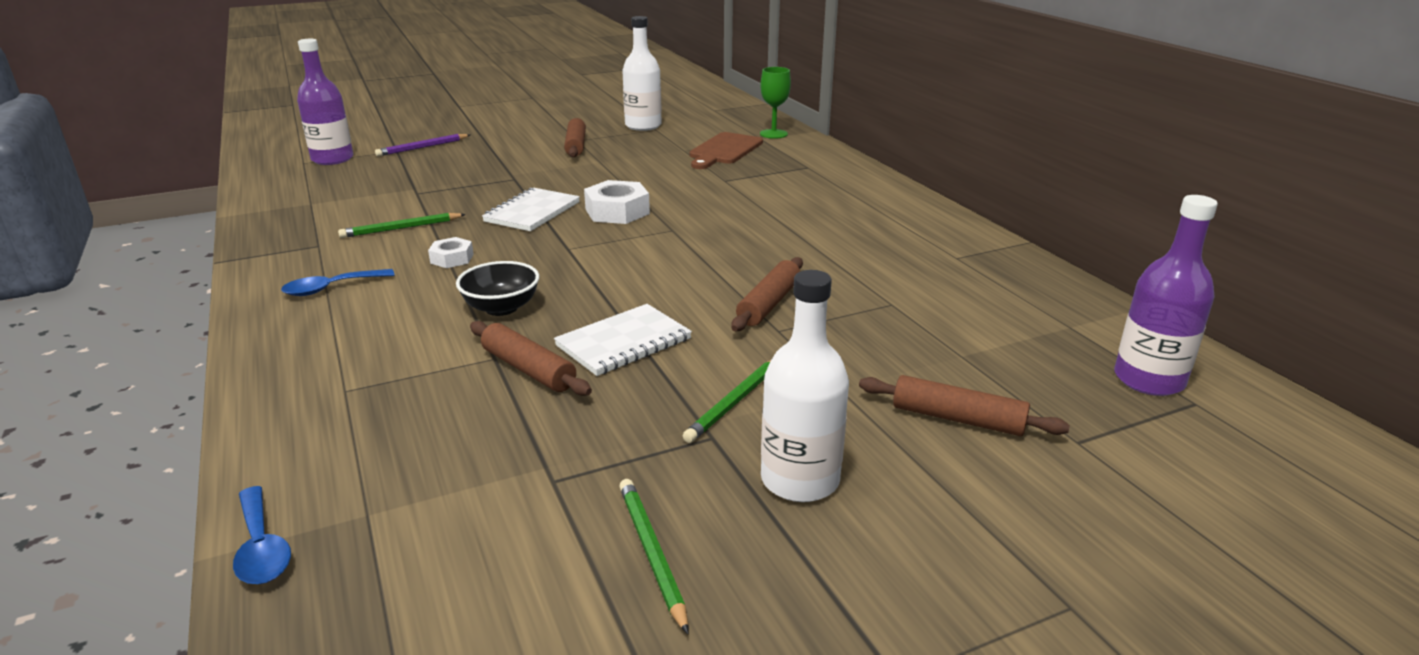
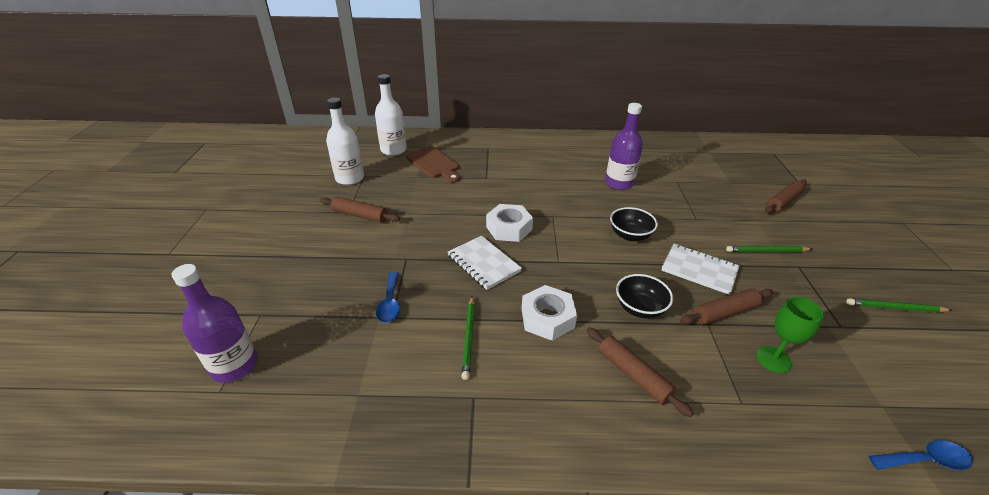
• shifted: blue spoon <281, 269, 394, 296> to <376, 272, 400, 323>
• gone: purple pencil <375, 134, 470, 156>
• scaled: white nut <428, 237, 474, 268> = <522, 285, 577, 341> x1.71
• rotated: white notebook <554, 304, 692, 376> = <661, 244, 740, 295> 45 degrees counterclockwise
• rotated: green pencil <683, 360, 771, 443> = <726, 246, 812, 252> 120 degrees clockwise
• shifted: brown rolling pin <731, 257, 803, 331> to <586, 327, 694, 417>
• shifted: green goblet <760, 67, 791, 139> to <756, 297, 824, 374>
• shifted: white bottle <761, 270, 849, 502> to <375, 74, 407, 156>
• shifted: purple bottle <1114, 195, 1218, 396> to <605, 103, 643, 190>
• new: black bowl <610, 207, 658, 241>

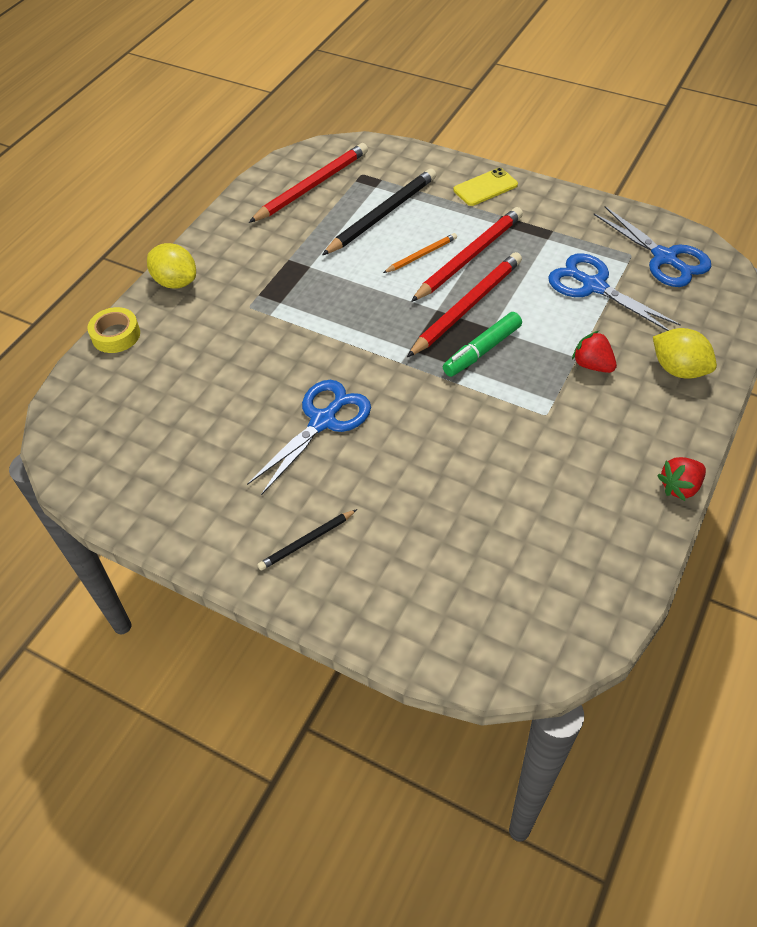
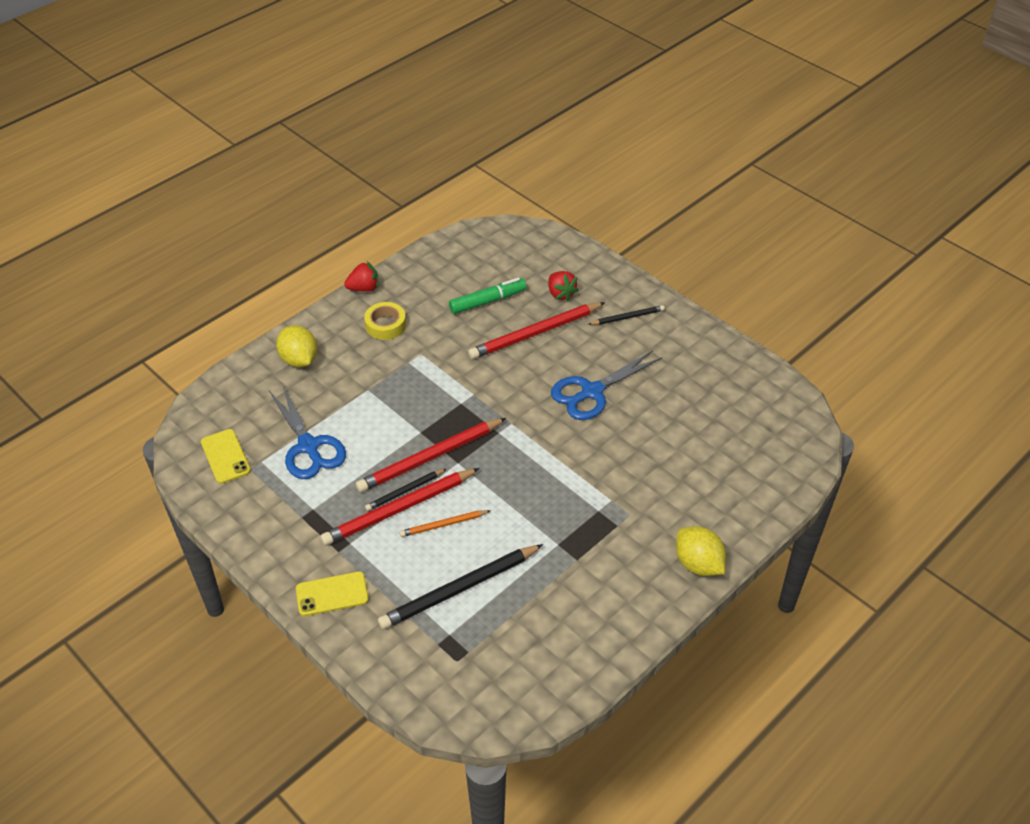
• shifted: yellow tape <88, 307, 140, 353> to <364, 302, 406, 340>
• shifted: red pencil <249, 143, 368, 223> to <468, 302, 606, 359>
• shifted: green marker <443, 312, 522, 377> to <449, 278, 527, 314>
• shifted: red strawberry <572, 330, 617, 373> to <548, 271, 579, 301>
• swapped: blue scissors <594, 206, 712, 287> to yellow phone <201, 429, 251, 484>
• new: black pencil <365, 469, 446, 511>

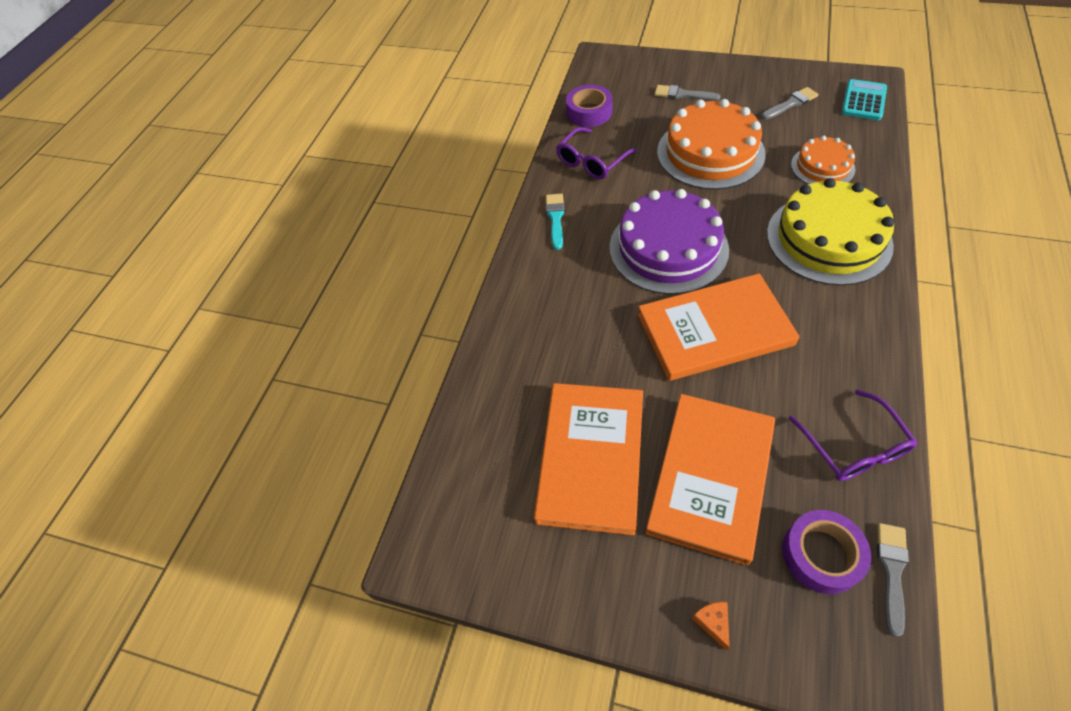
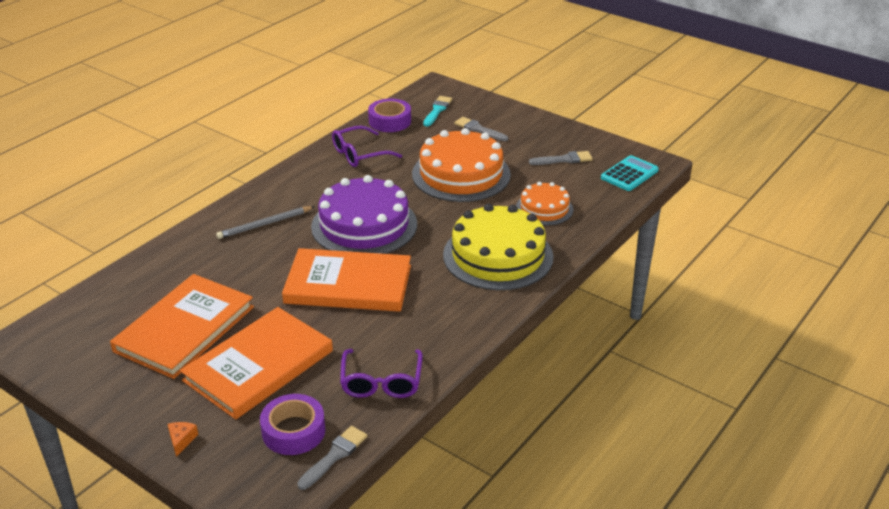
• shifted: turquoise brush <546, 194, 565, 250> to <423, 96, 452, 126>
• new: grey pencil <216, 206, 315, 239>

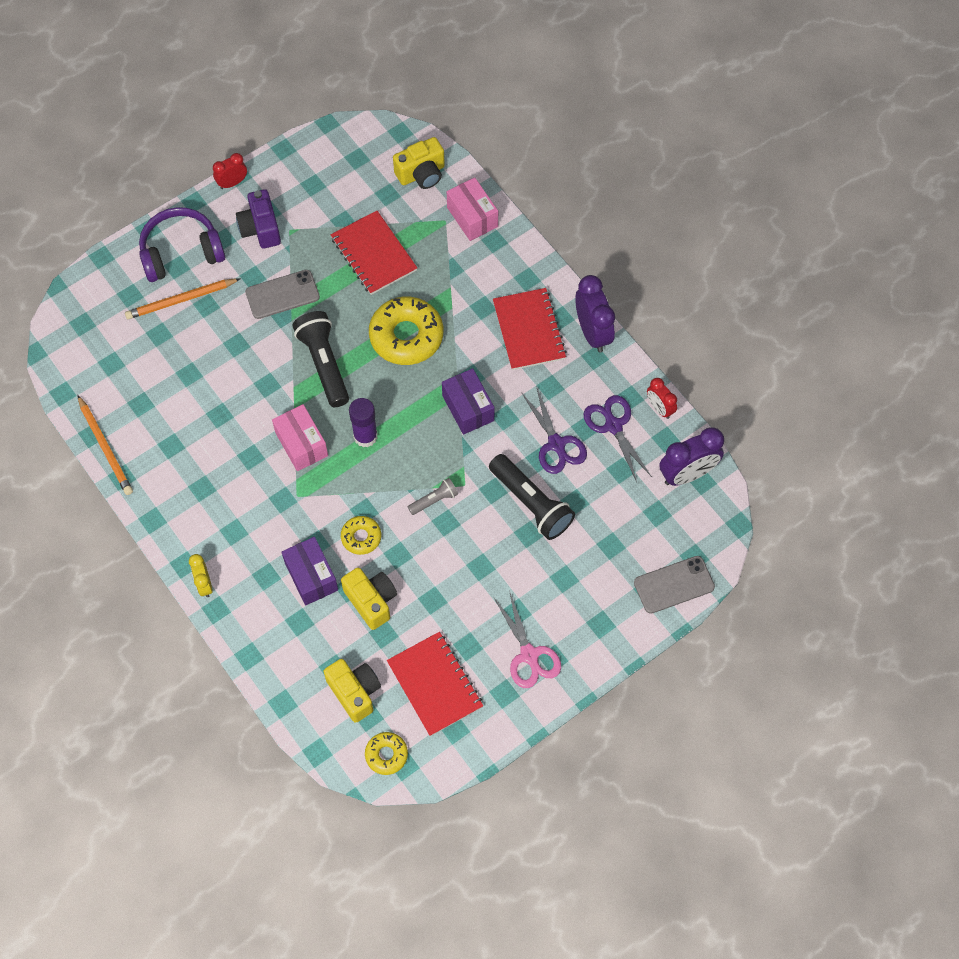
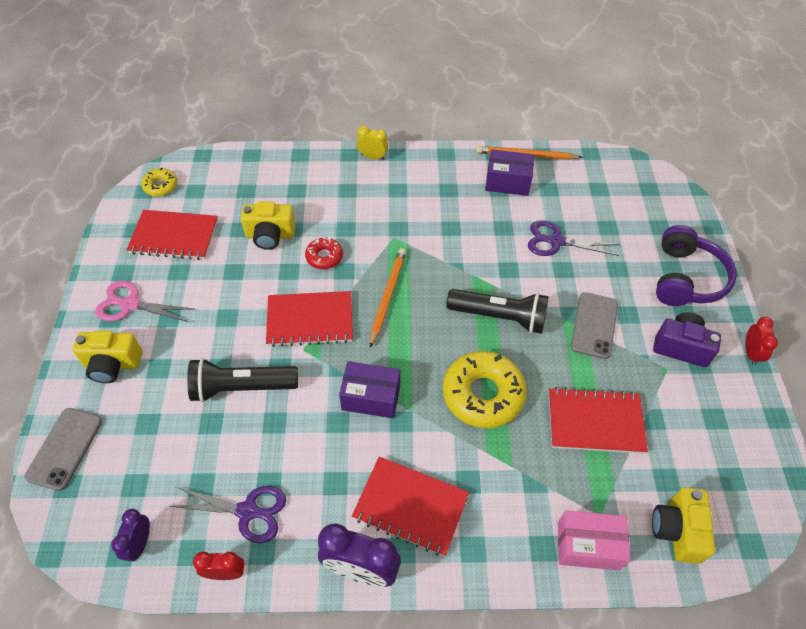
• shifted: orange pencil <125, 278, 241, 319> to <370, 248, 406, 348>
• gone: pink box <272, 404, 328, 471>
• shifted: purple box <282, 537, 338, 605> to <485, 149, 534, 196>
• shifted: yellow camera <324, 659, 381, 723> to <72, 331, 142, 383>
• repainted: yellow donut <341, 516, 381, 555> to red donut <305, 238, 343, 269>
• gone: purple glue stick <349, 398, 378, 447>
• swapped: grey flashlight <408, 478, 458, 515> to red notebook <266, 291, 353, 347>
• shifted: purple scissors <521, 386, 587, 474> to <528, 220, 619, 256>
• scaled: purple clock <659, 427, 724, 486> = <111, 509, 150, 561> x0.57

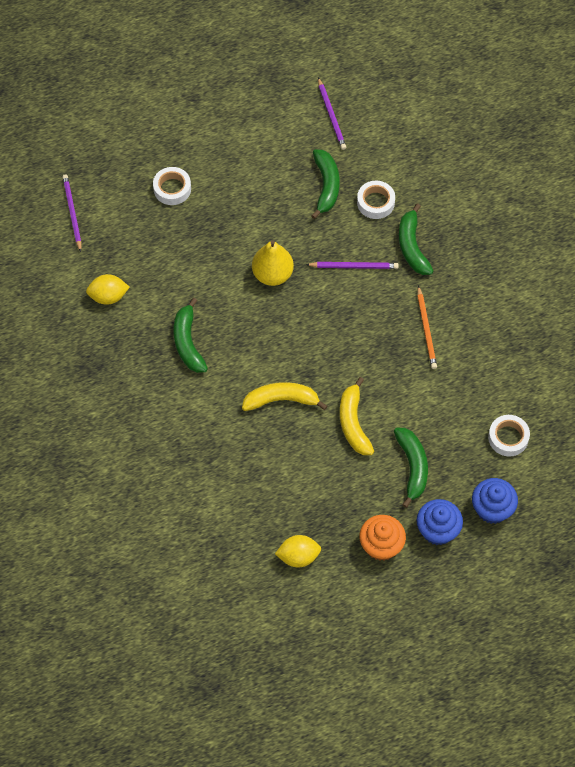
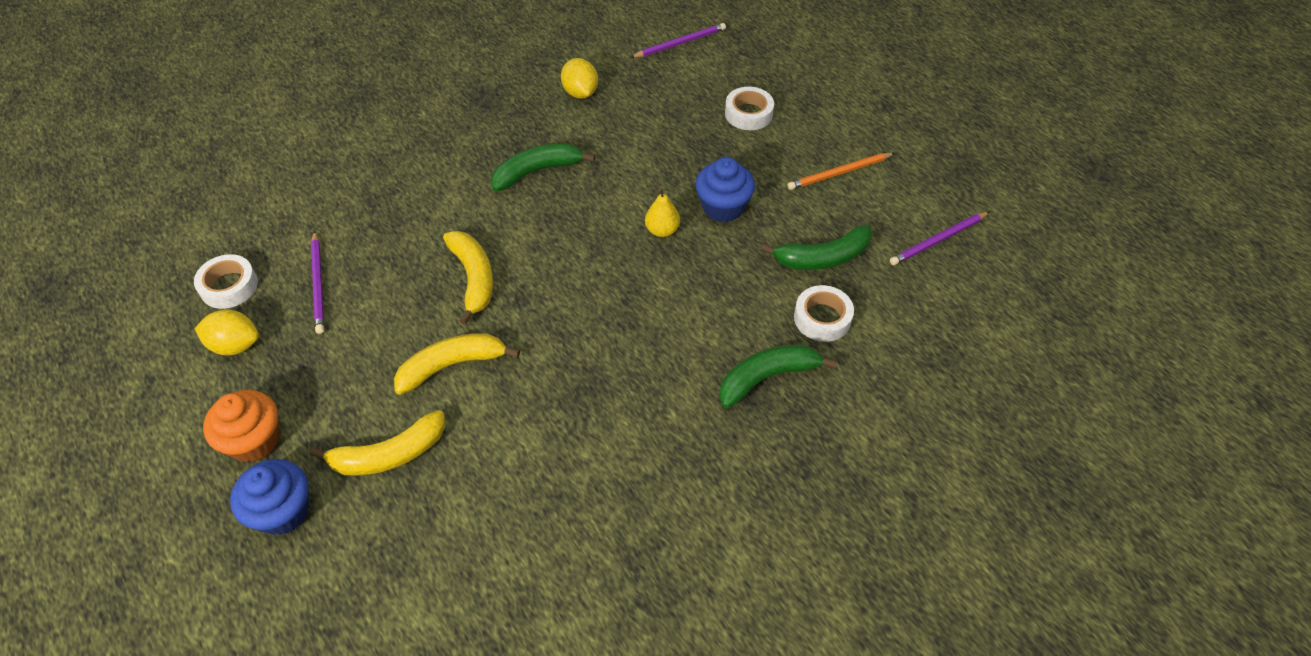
• scaled: yellow pear <252, 240, 294, 286> = <645, 188, 680, 237> x0.61
• rotated: yellow lemon <275, 535, 321, 567> = <195, 310, 259, 355> 60 degrees counterclockwise
• shifted: purple pencil <306, 262, 399, 269> to <311, 231, 324, 334>
• repainted: green banana <394, 428, 428, 508> to yellow banana <310, 410, 445, 476>
• shifted: orange pencil <417, 286, 437, 369> to <788, 152, 895, 190>
• shifted: blue cupcake <472, 478, 518, 524> to <695, 157, 755, 222>
• shifted: white tape <488, 415, 530, 456> to <194, 254, 258, 309>

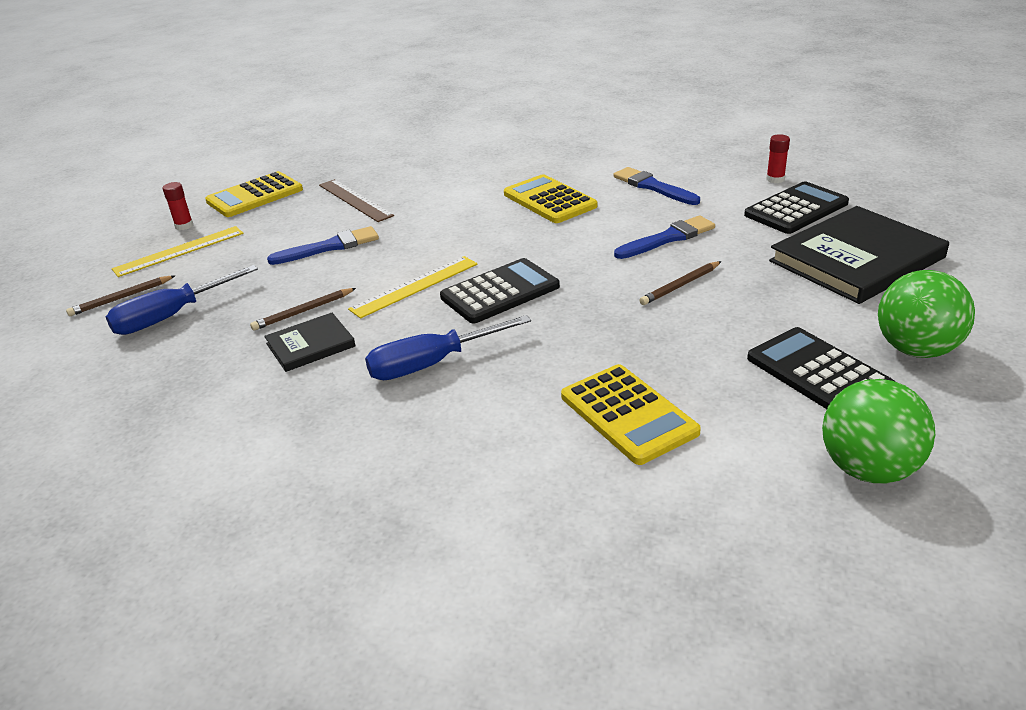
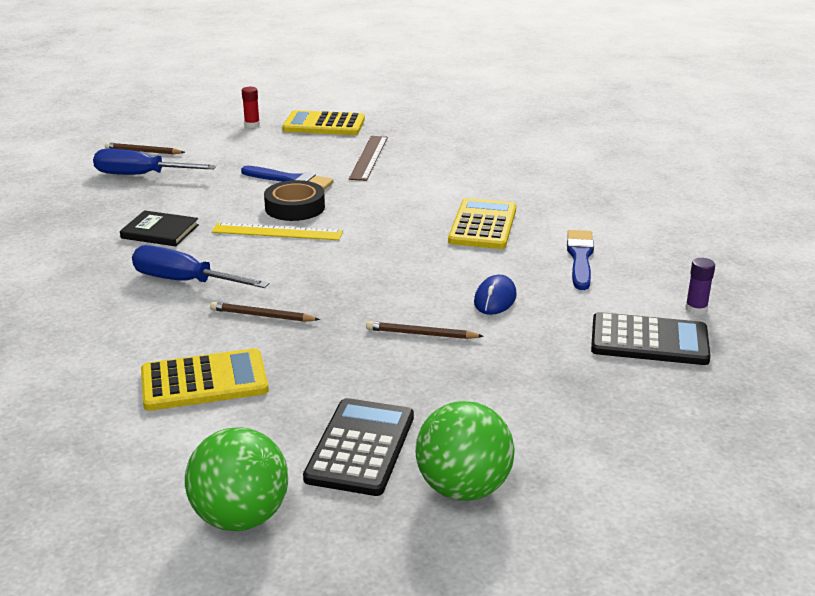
• gone: yellow ruler <112, 226, 244, 277>
• shifted: brown pencil <250, 288, 356, 331> to <210, 302, 320, 322>
• gone: black calculator <440, 258, 560, 323>
• rotated: yellow calculator <561, 364, 701, 465> = <141, 348, 269, 411> 120 degrees counterclockwise
• swapped: blue brush <614, 216, 715, 259> to blue mouse <474, 275, 517, 315>
• repainted: red glue stick <766, 134, 790, 183> to purple glue stick <685, 258, 715, 315>
• gone: black book <769, 206, 949, 304>
• new: black tape <264, 180, 325, 221>

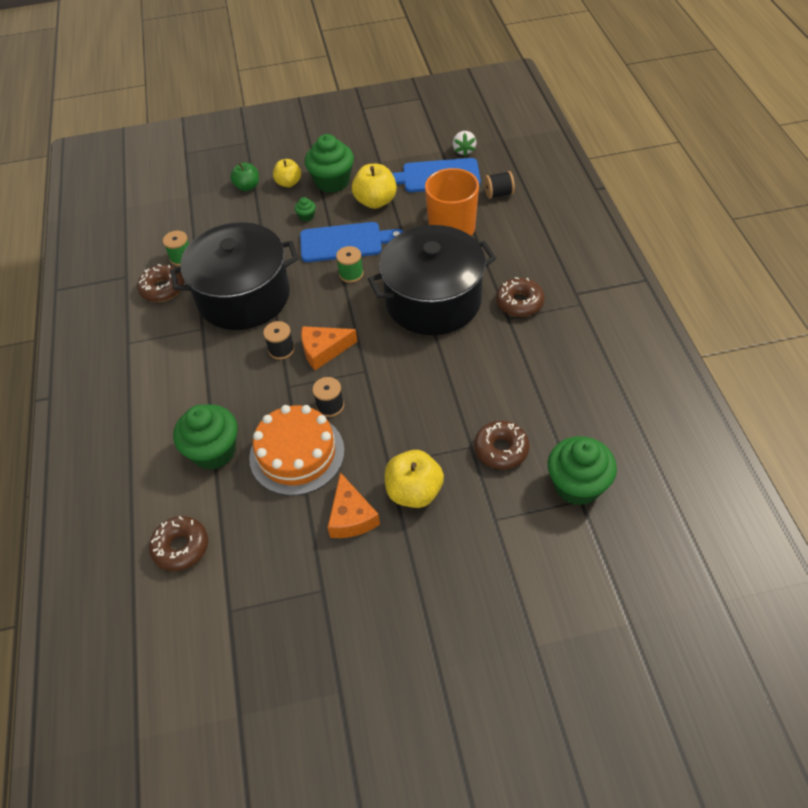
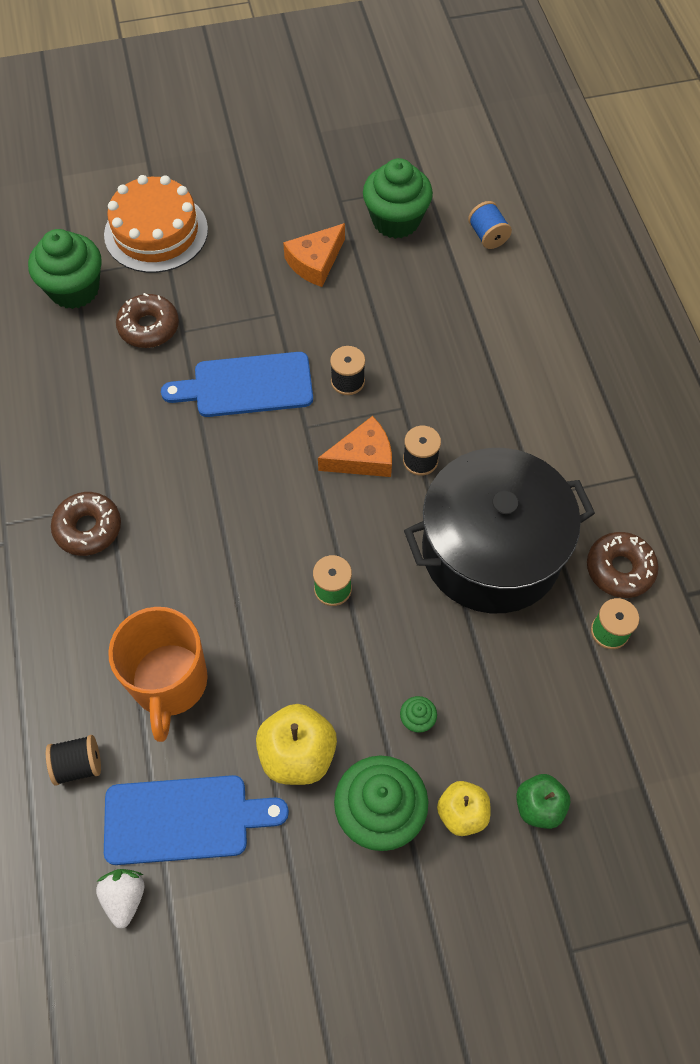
• swapped: brown donut <149, 516, 208, 571> to blue spool <468, 201, 512, 249>
• shifted: green cupcake <173, 404, 238, 470> to <363, 158, 433, 239>
• shifted: orange cake <249, 405, 345, 496> to <104, 175, 208, 273>
• shifted: blue cutting board <300, 222, 404, 262> to <161, 352, 313, 417>
• rotated: orange cheese <327, 472, 380, 538> = <283, 223, 345, 287> 120 degrees counterclockwise
• gone: black pot <368, 225, 497, 335>
• gone: yellow apple <384, 450, 444, 508>

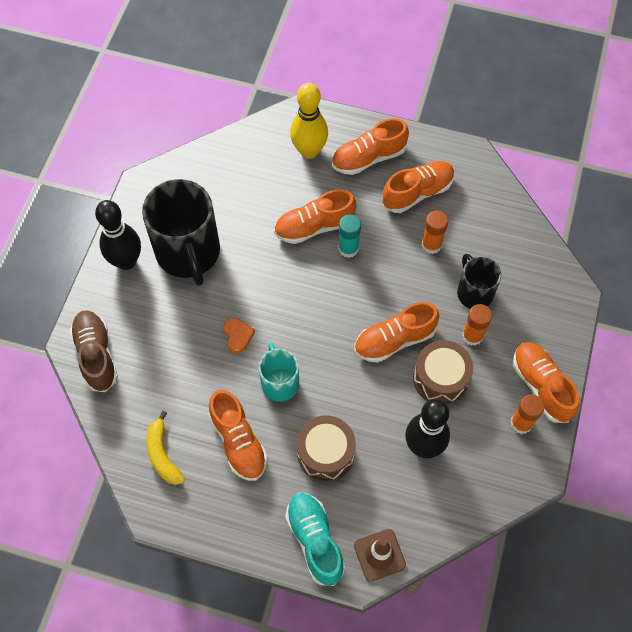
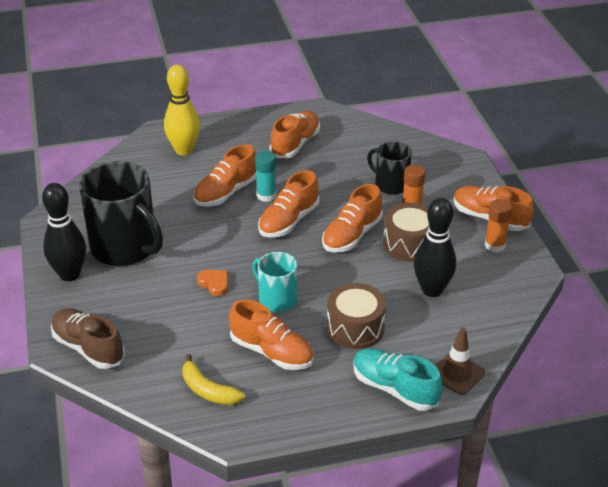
• shifted: orange shoe <332, 118, 409, 175> to <258, 170, 319, 237>
• gone: orange glue stick <421, 210, 448, 254>

